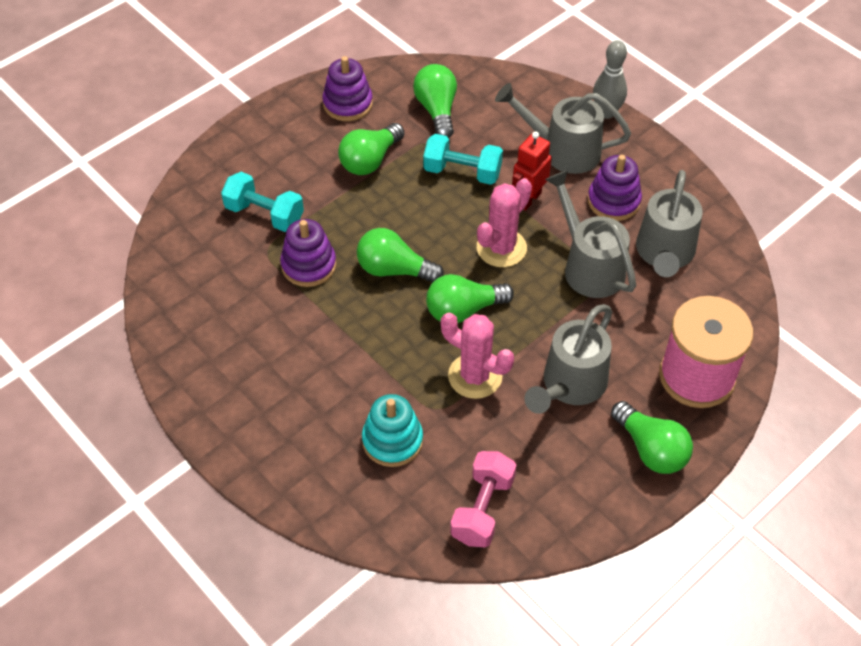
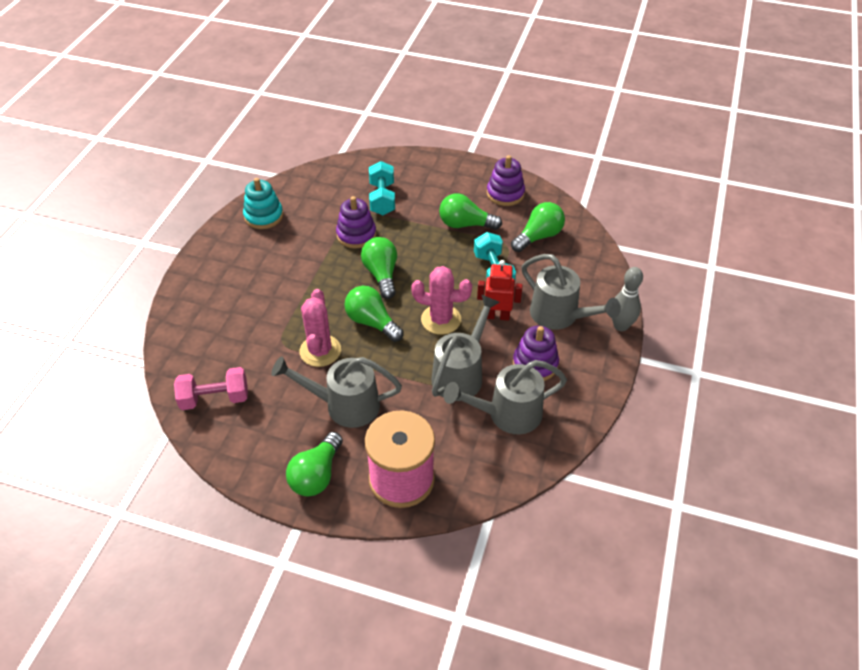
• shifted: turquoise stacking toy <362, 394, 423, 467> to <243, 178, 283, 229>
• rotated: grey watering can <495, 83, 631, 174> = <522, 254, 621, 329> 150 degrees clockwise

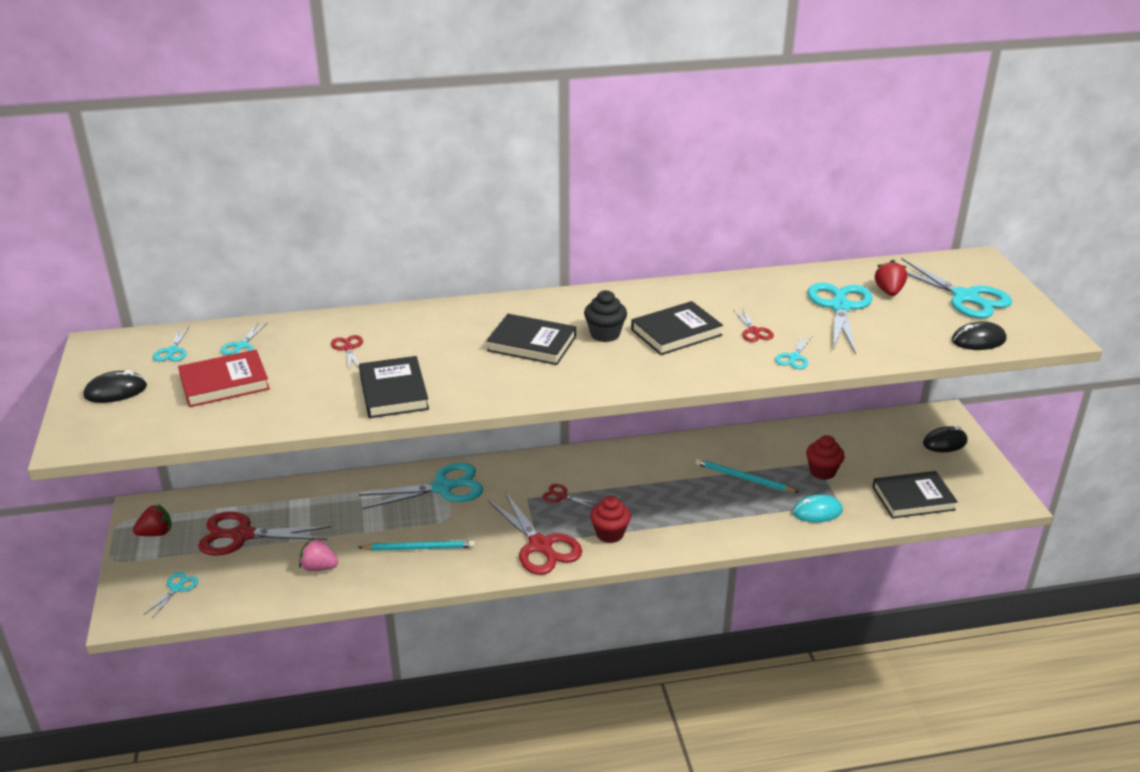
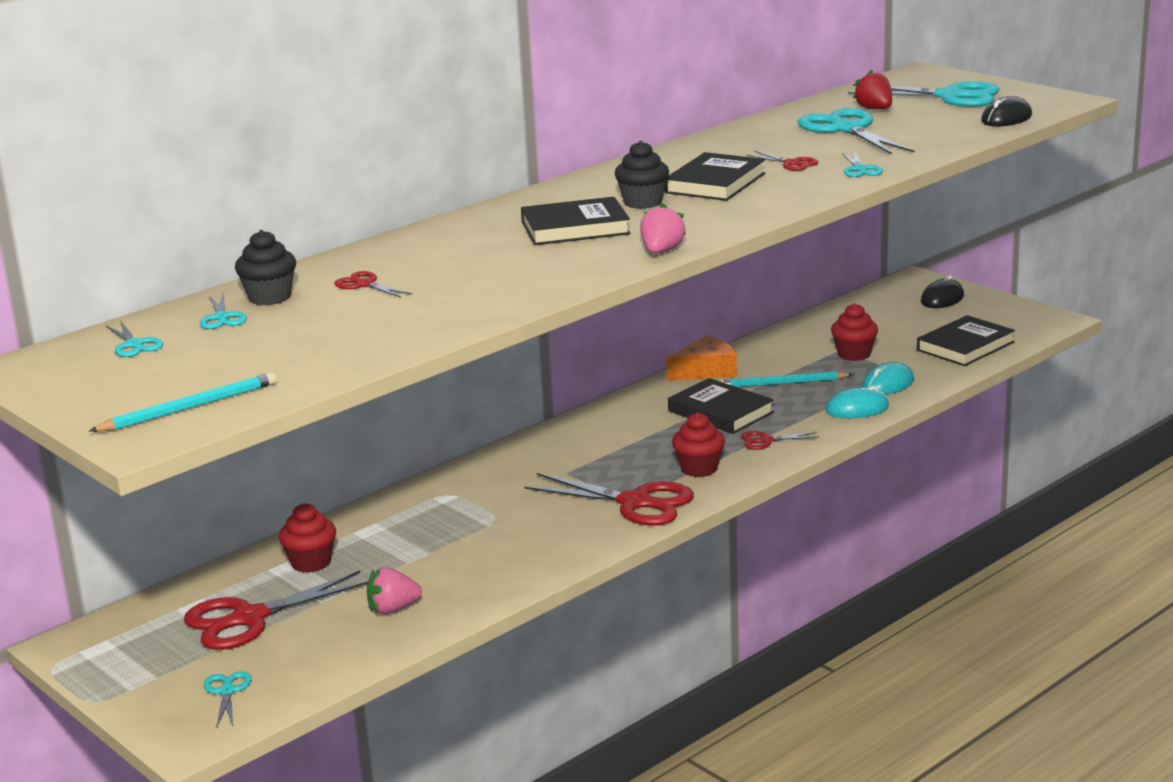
• gone: black mouse <83, 370, 147, 403>
• gone: red strawberry <133, 504, 172, 536>
• gone: red book <178, 350, 270, 407>
• shifted: turquoise pencil <358, 540, 475, 551> to <89, 372, 277, 432>
• shifted: black book <359, 356, 429, 418> to <668, 378, 774, 434>
• gone: turquoise scissors <359, 463, 483, 509>
• shifted: red scissors <542, 484, 598, 508> to <741, 431, 819, 450>
• new: black cupcake <235, 230, 296, 305>
• new: red cupcake <279, 503, 336, 573>
• new: pink strawberry <640, 203, 686, 253>
• new: orange cheese <666, 335, 737, 381>
• new: turquoise mouse <825, 386, 889, 418>

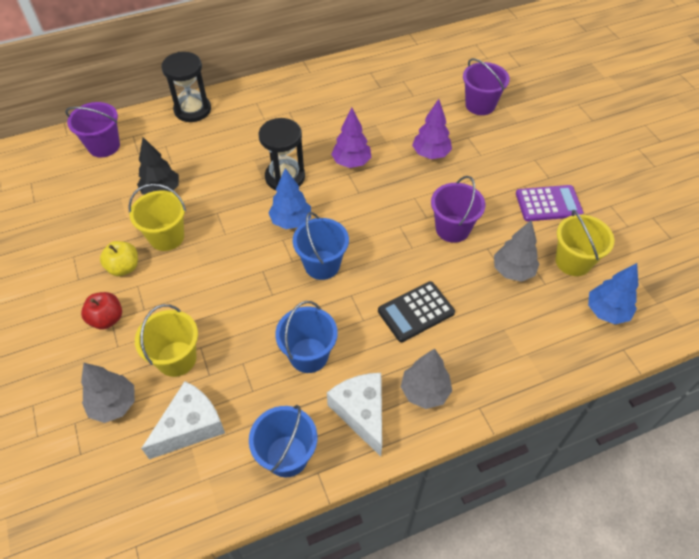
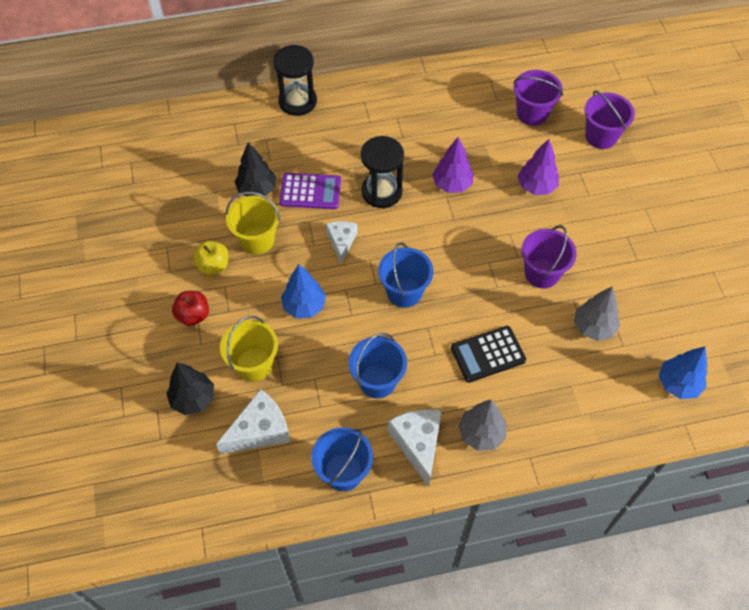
• shifted: purple bucket <65, 102, 120, 157> to <513, 70, 563, 126>
• repainted: grey tree <81, 363, 135, 423> to black tree <166, 362, 214, 415>
• shifted: blue tree <268, 168, 311, 229> to <281, 264, 326, 318>
• shifted: purple calculator <516, 185, 584, 221> to <279, 173, 341, 209>
• gone: yellow bucket <555, 210, 614, 276>
• new: white cheese <326, 221, 358, 264>

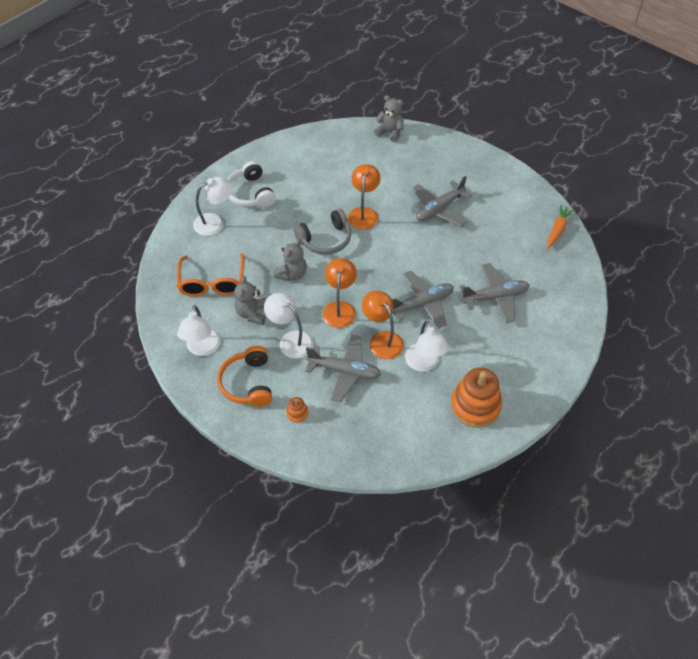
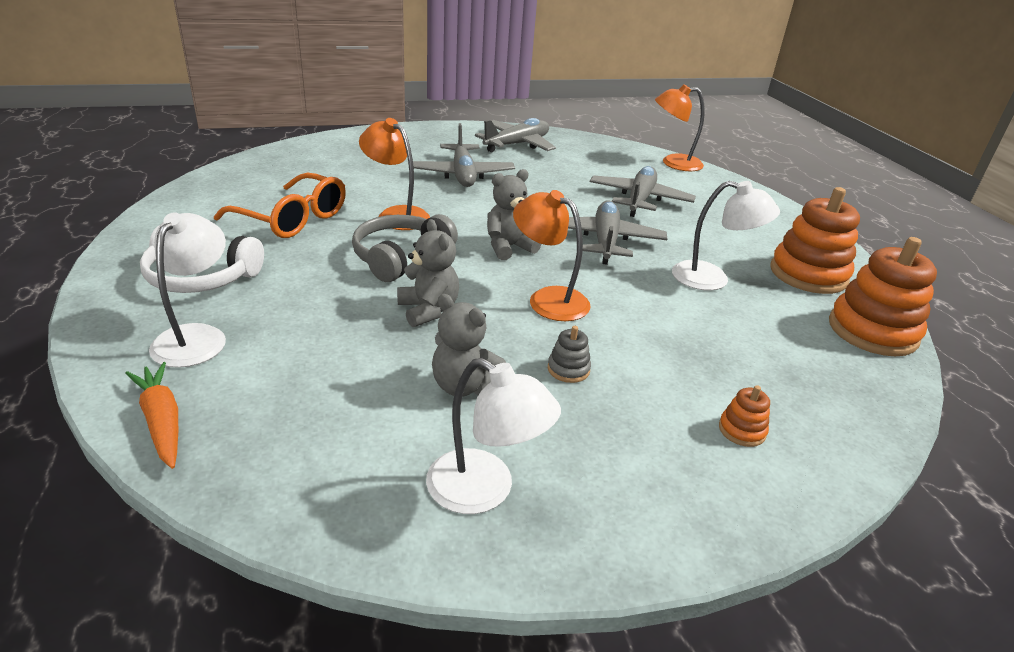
• shifted: orange glasses <177, 253, 245, 297> to <214, 173, 346, 238>
• gone: orange headphones <217, 346, 272, 407>
• swapped: white lamp <264, 293, 314, 359> to grey stacking toy <548, 326, 591, 383>
• rotated: grey headphones <294, 209, 351, 255> = <352, 214, 458, 282> 150 degrees counterclockwise
• shifted: grey plane <305, 335, 381, 402> to <475, 118, 556, 152>
• shifted: orange lamp <362, 290, 404, 359> to <655, 84, 705, 171>
• shifted: grey teddy bear <374, 95, 404, 142> to <487, 169, 541, 260>
• shifted: orange carrot <547, 205, 574, 249> to <125, 362, 178, 469>
• new: orange stacking toy <829, 237, 937, 356>

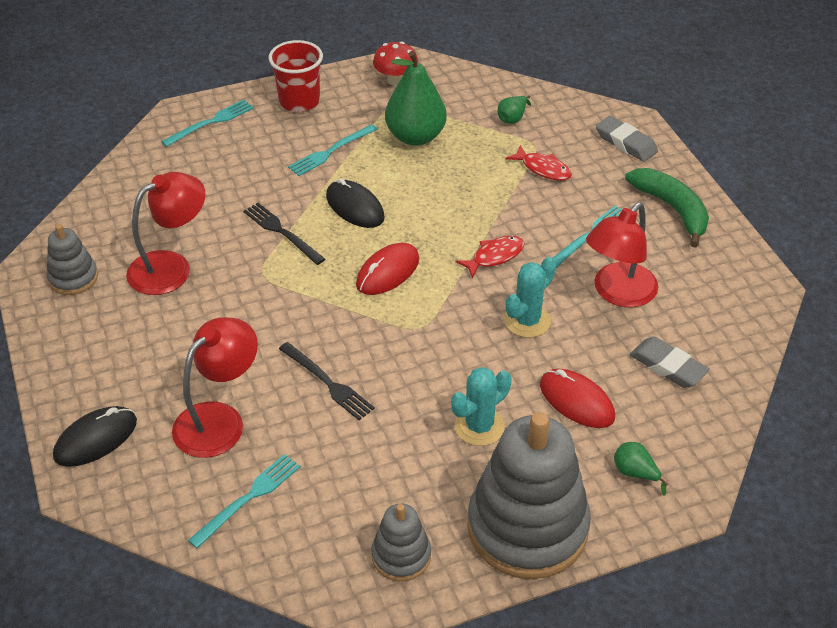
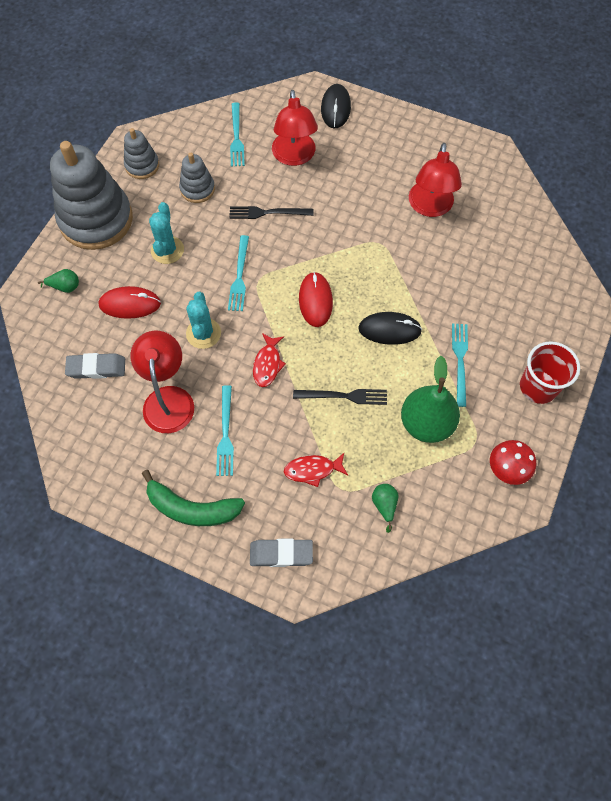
• shifted: grey stacking toy <47, 224, 98, 295> to <179, 153, 215, 203>
• shifted: turquoise fork <161, 100, 254, 147> to <228, 235, 249, 311>
• shifted: black fork <243, 203, 325, 265> to <293, 389, 387, 405>

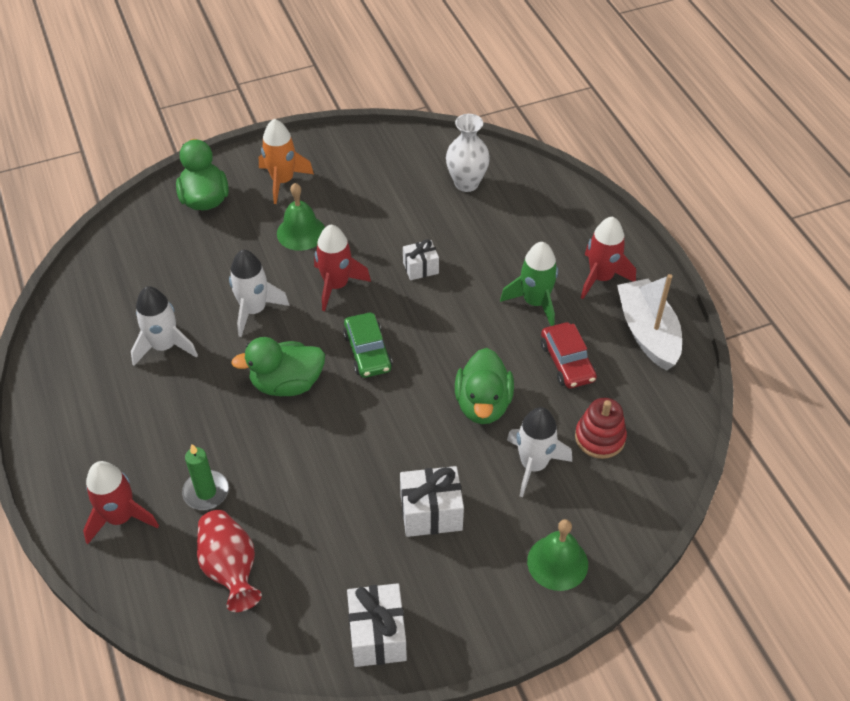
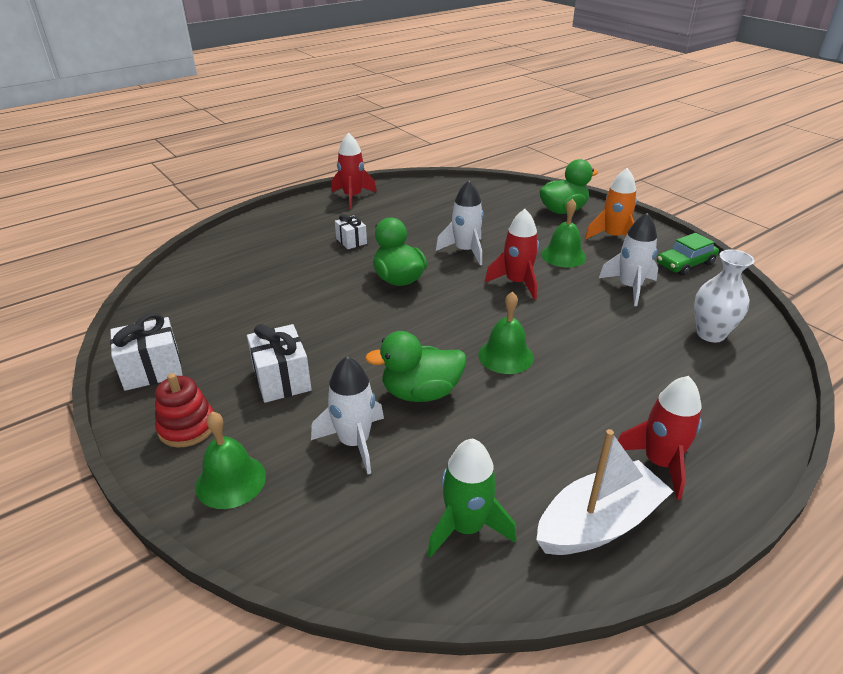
• shifted: red rocket <83, 461, 159, 544> to <331, 133, 377, 209>
• shifted: white rocket <131, 286, 198, 366> to <599, 213, 658, 306>
• gone: green candle <182, 444, 229, 510>
• gone: red vase <197, 510, 262, 612>
• shifted: green car <343, 313, 392, 378> to <657, 233, 719, 276>
• shifted: white gift <403, 239, 439, 280> to <335, 214, 367, 249>
• shifted: green rocket <500, 242, 558, 326> to <427, 438, 516, 558>
• gone: red car <541, 322, 597, 388>
• shifted: red stacking toy <575, 398, 627, 459> to <155, 373, 214, 448>
• new: green bell <478, 291, 534, 374>

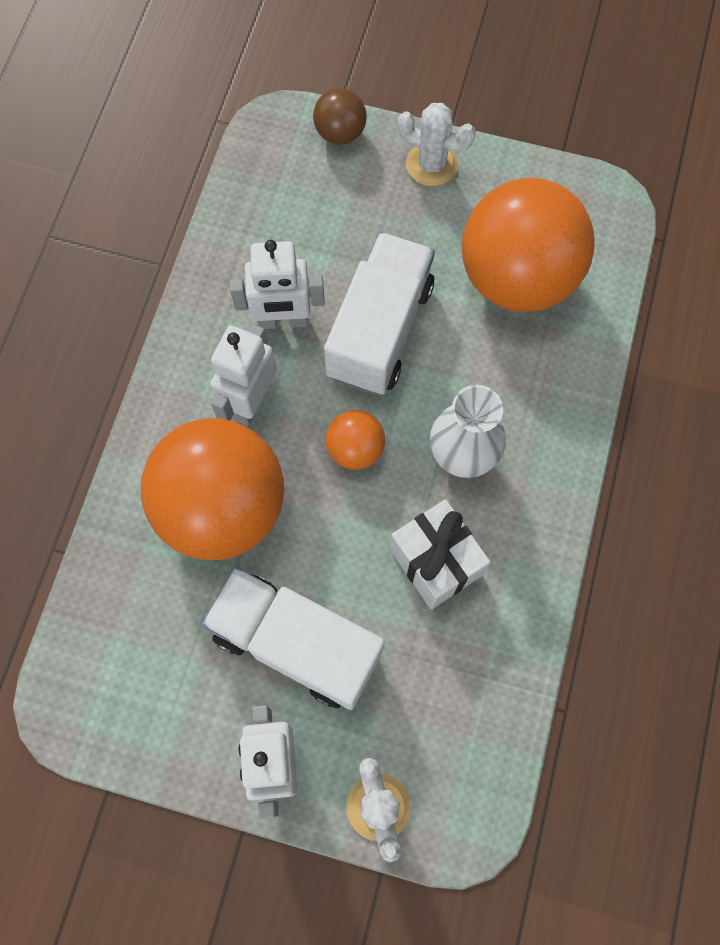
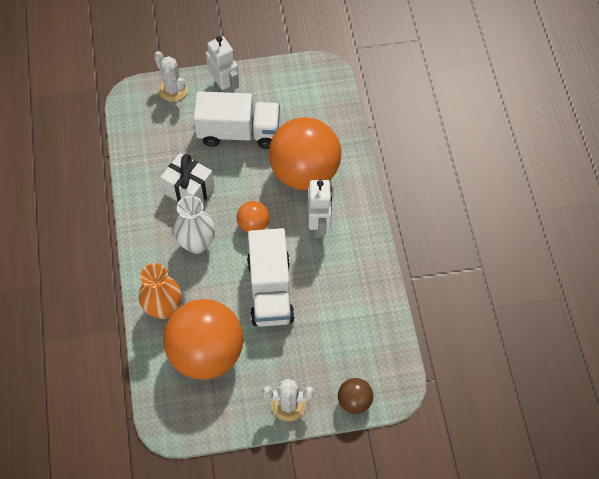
• gone: white robot <230, 240, 325, 329>
• new: orange vase <139, 263, 181, 319>

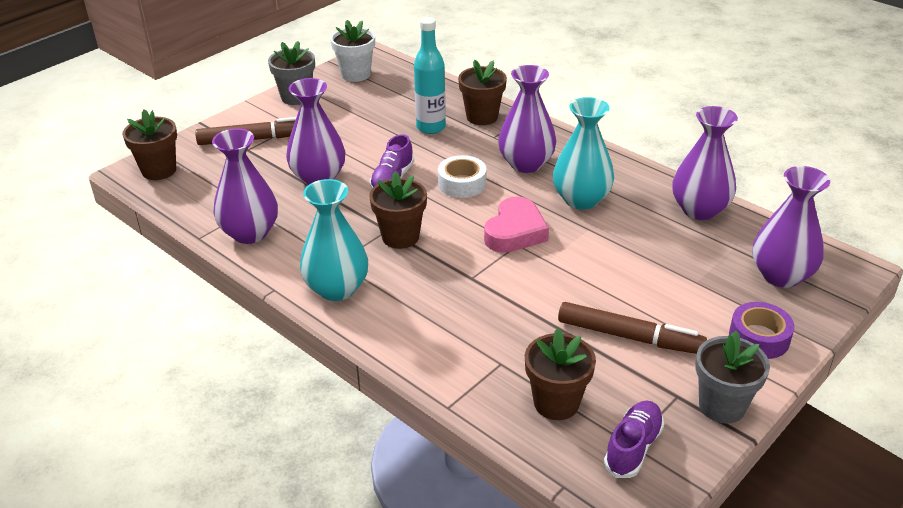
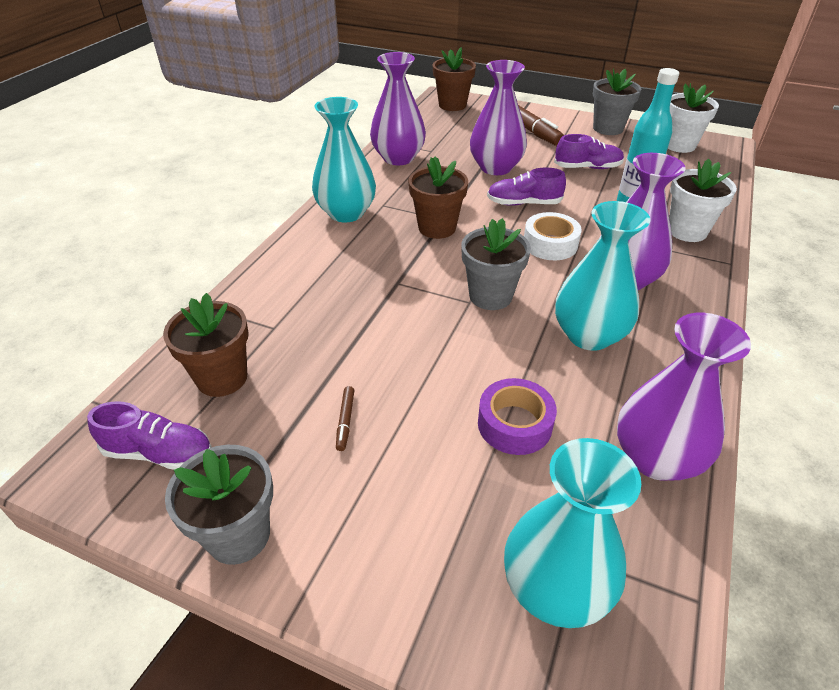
• repainted: brown flower pot <458, 60, 507, 125> to white flower pot <669, 159, 737, 242>
• swapped: pink heart <484, 196, 549, 253> to grey flower pot <461, 218, 531, 310>
• scaled: brown marker <558, 302, 707, 354> = <336, 386, 355, 451> x0.41
• shifted: purple tape <729, 302, 795, 359> to <478, 378, 557, 455>
• repainted: purple vase <753, 166, 830, 288> to turquoise vase <504, 438, 641, 628>
• new: purple shoe <554, 134, 624, 169>

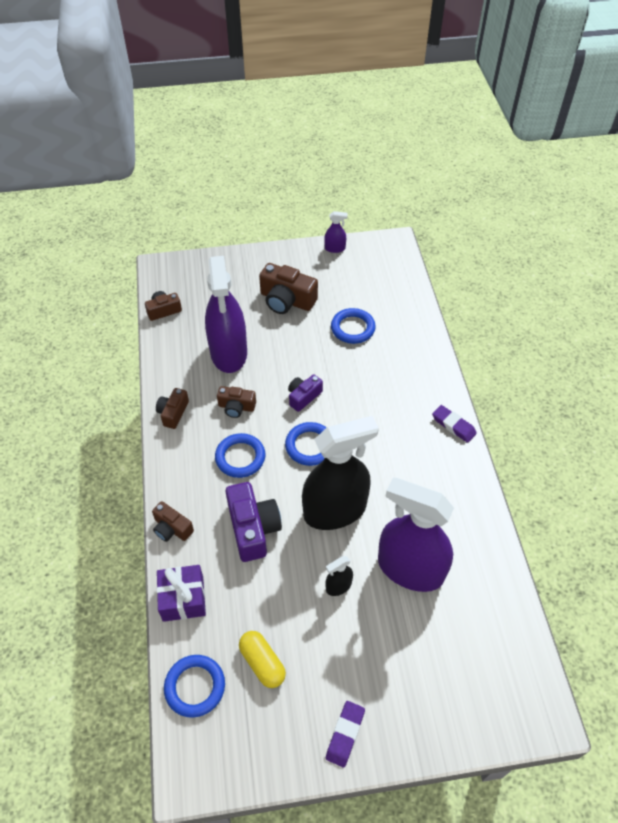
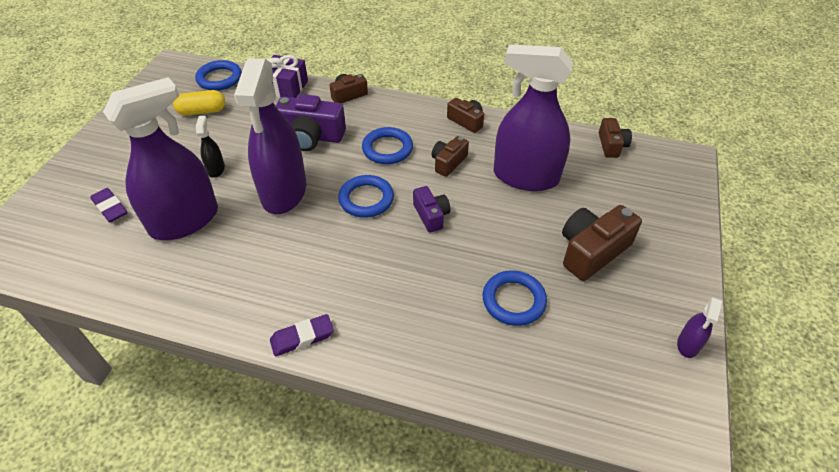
• repainted: black spray bottle <302, 416, 379, 530> to purple spray bottle <234, 58, 306, 214>
• shifted: purple eraser <326, 701, 365, 767> to <90, 188, 127, 222>

